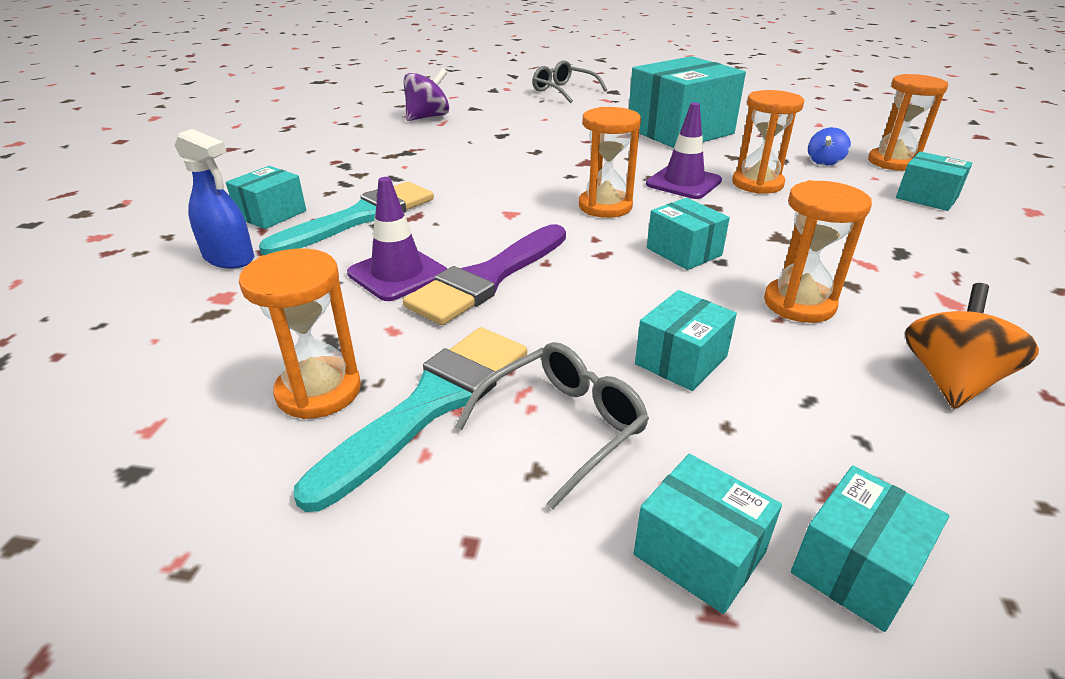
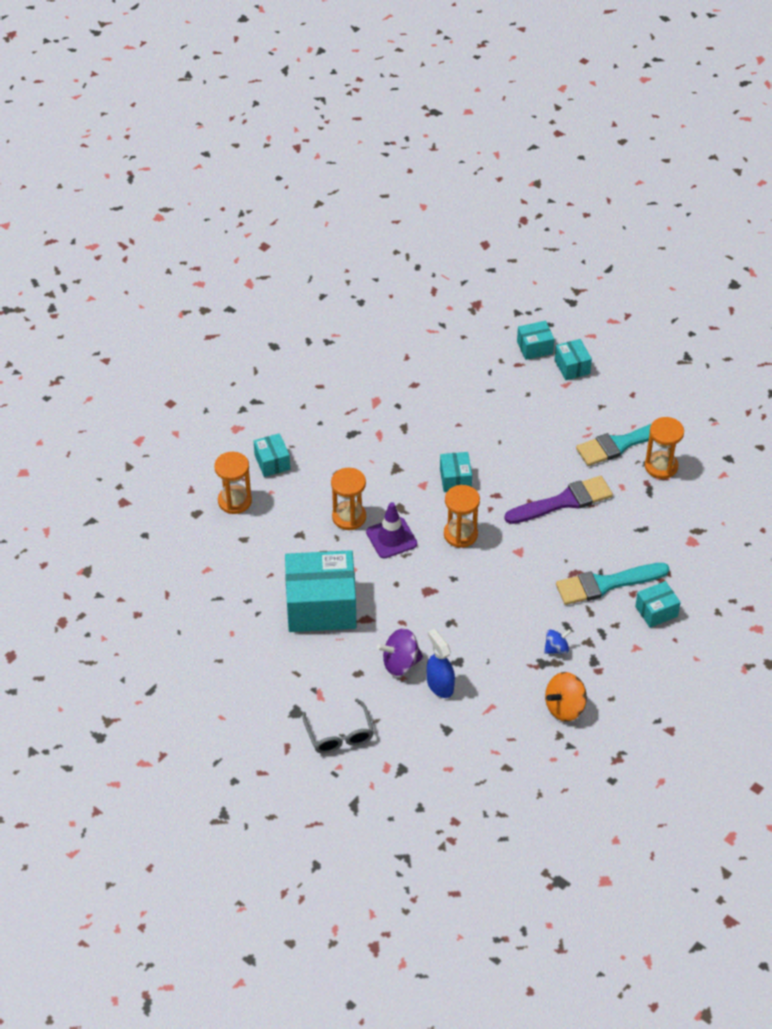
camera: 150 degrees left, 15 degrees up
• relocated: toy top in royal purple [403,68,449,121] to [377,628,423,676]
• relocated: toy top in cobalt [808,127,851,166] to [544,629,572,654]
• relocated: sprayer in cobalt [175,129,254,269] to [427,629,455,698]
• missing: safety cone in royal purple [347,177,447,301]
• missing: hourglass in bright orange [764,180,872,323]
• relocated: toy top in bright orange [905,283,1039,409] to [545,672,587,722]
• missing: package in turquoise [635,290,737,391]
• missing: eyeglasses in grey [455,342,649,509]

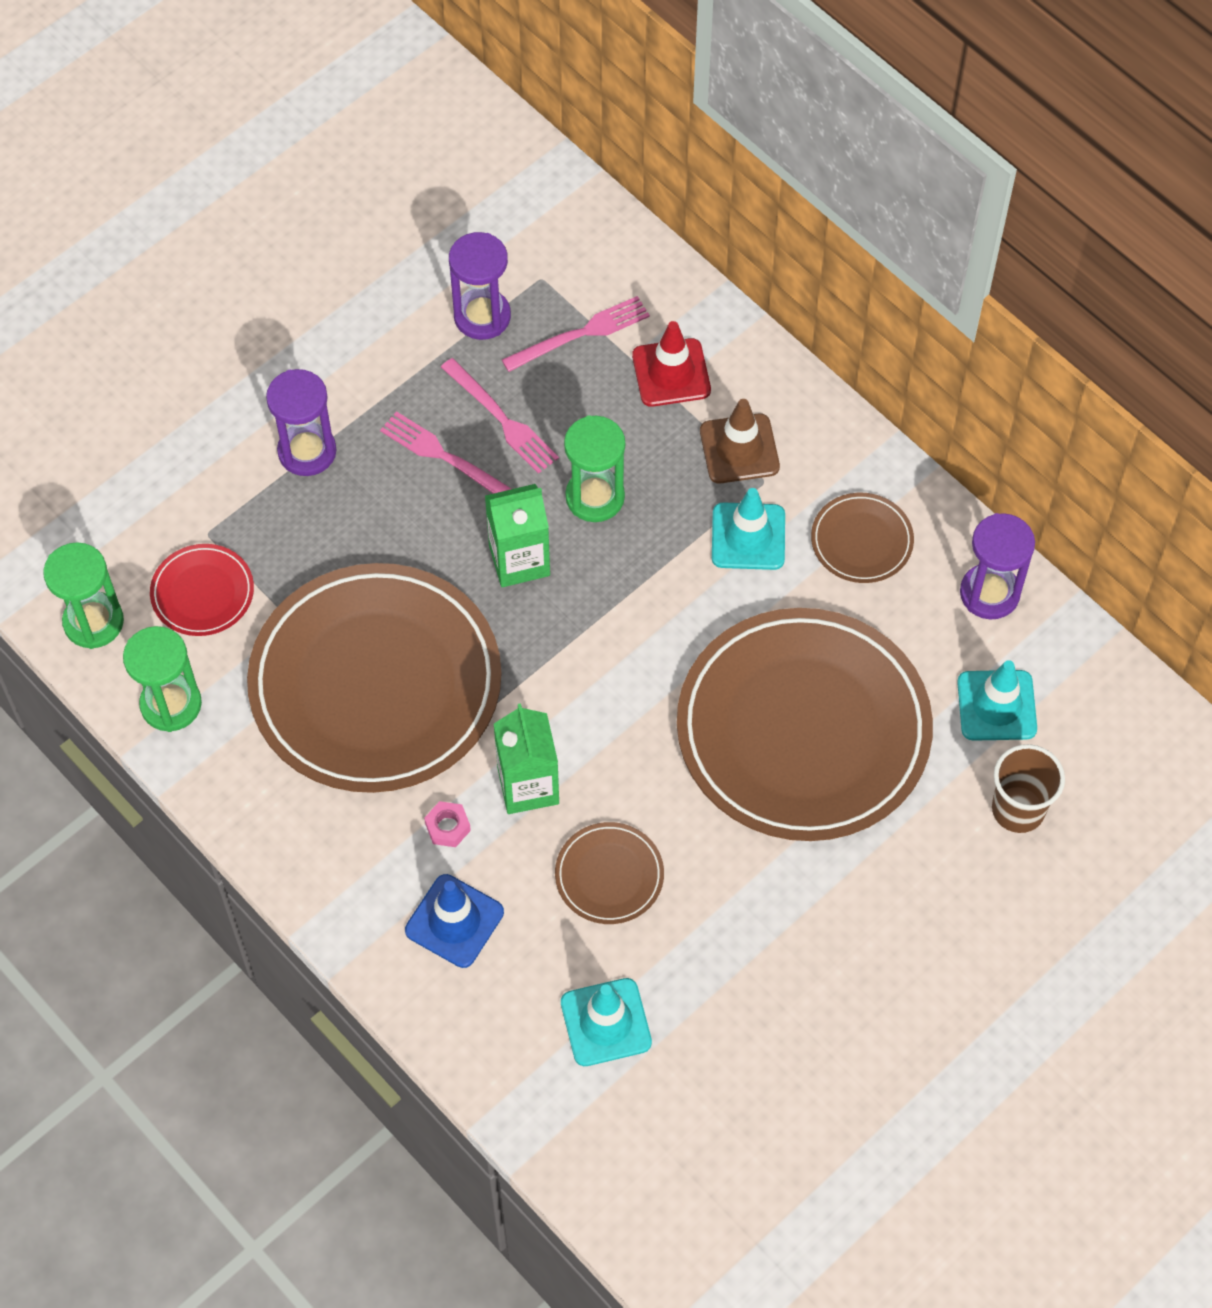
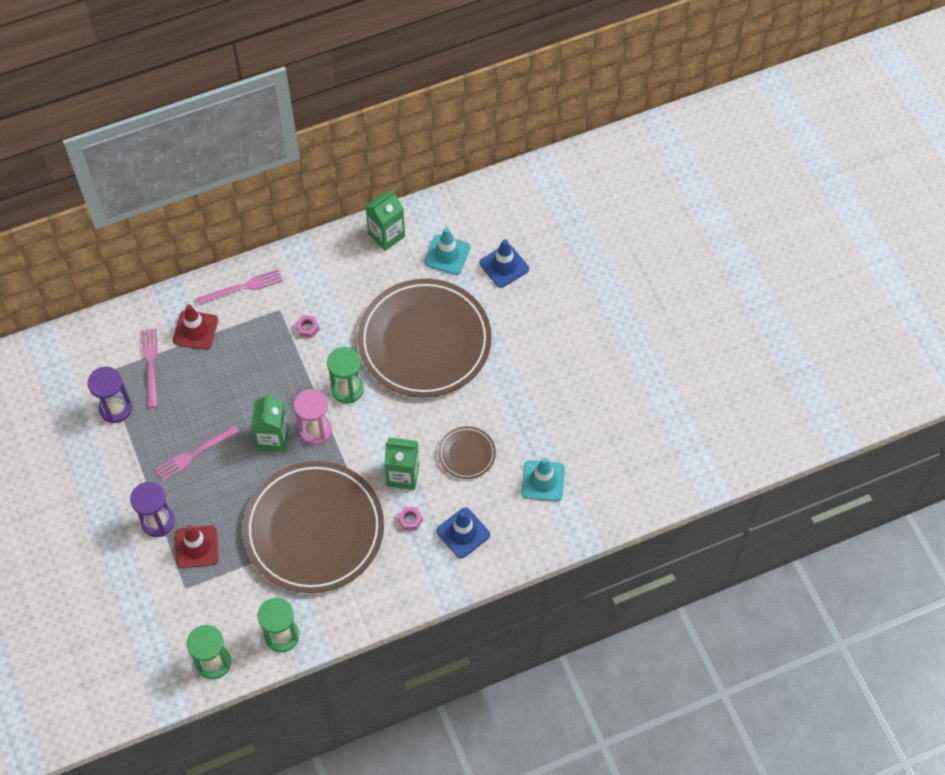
camera: 70 degrees left, 0 degrees up
• relocated: table fork in rose-pink [441,358,559,474] to [197,269,283,305]
• missing: safety cone in brown [700,399,780,483]
• relocated: hourglass in green [564,415,625,522] to [327,347,364,404]
• exchanged: safety cone in turquoise [712,488,785,570] to hex nut in rose-pink [296,315,319,338]
• missing: flat dish in brown [811,493,914,583]
• exchanged: hourglass in royal purple [960,513,1035,619] to juice carton in green [365,190,405,251]
• missing: flat dish in red [150,544,254,636]
• exchanged: tumbler in brown [992,744,1065,833] to safety cone in cobalt [480,239,529,288]
• appeared: hourglass in rose-pink [294,389,332,445]
• appeared: safety cone in red [175,525,218,568]

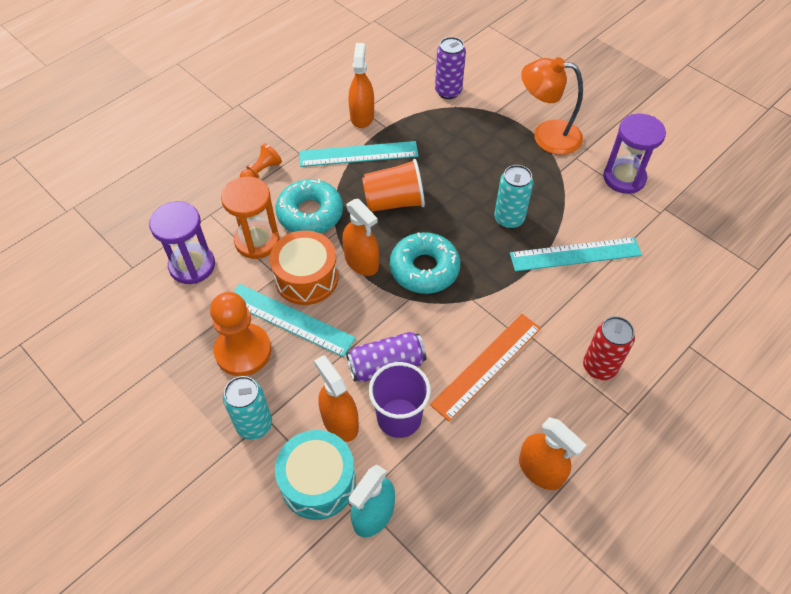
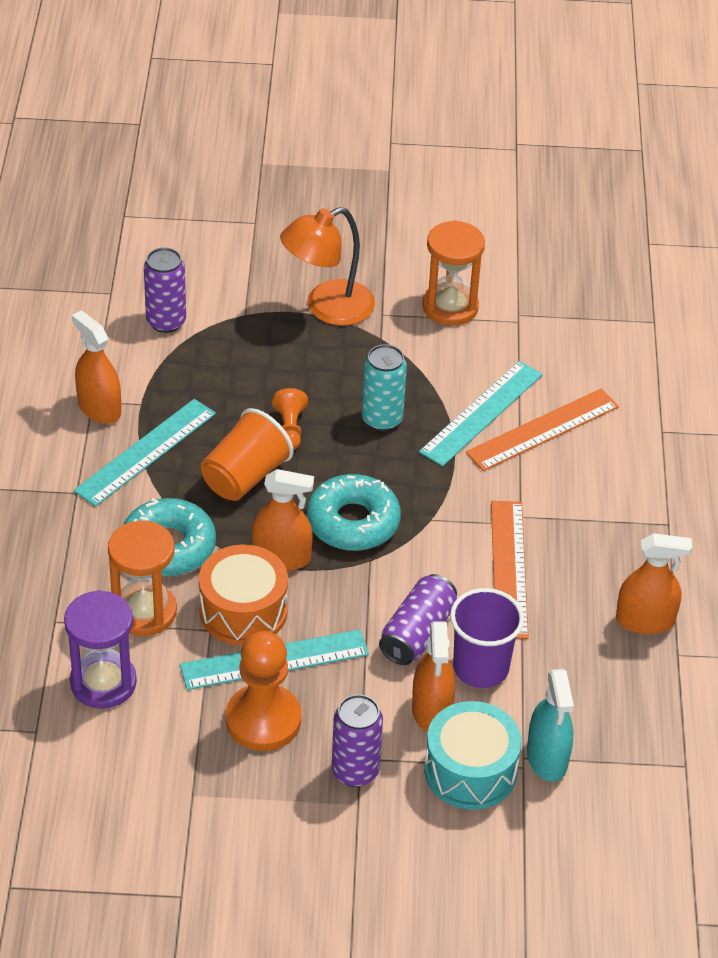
camera: 45 degrees left, 10 degrees down
• colour: hourglass in royal purple [603,113,666,194] to hourglass in bright orange [422,220,485,326]
• relocated: chess pawn in bright orange [240,143,282,178] to [272,388,308,450]
• missing: soda can in red [583,316,635,380]
• spun: sprayer in bright orange [314,355,359,442] = [412,622,455,732] 105 degrees counterclockwise
• colour: soda can in turquoise [223,376,272,440] to soda can in royal purple [332,694,383,787]
• appeared: straightedge in bright orange [466,389,619,471]

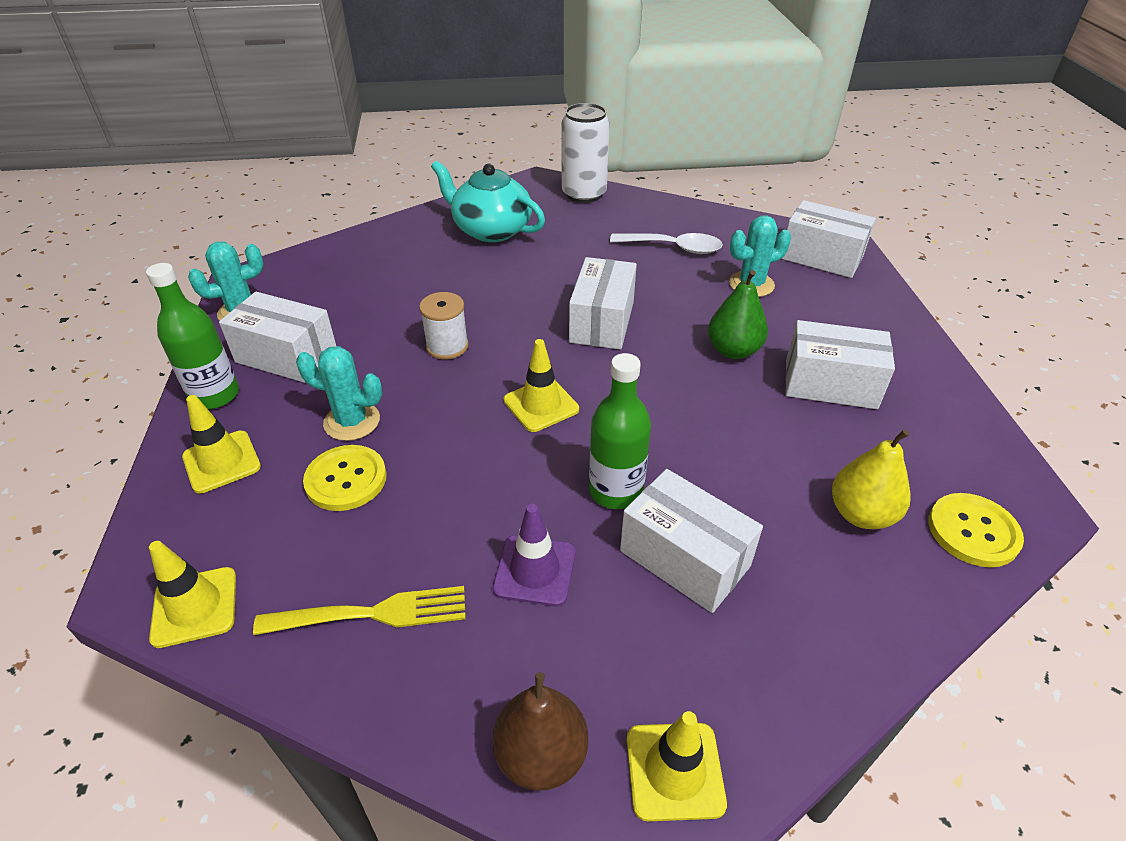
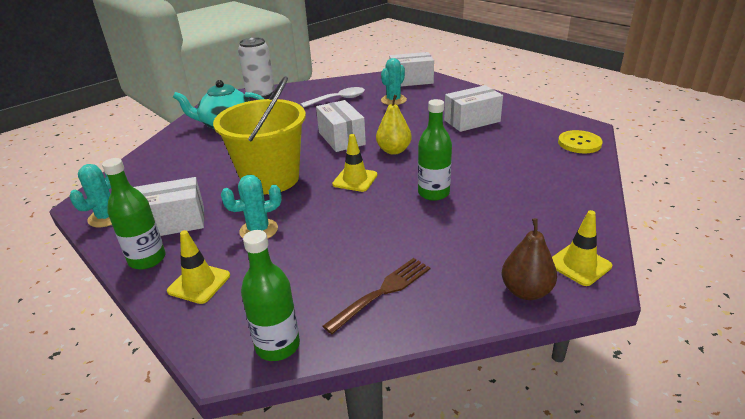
camera: 35 degrees left, 10 degrees down
• missing: pear in green [708,270,768,359]
• exchanged: spool in pure white [419,292,469,359] to pail in yellow [213,76,306,194]
• relocated: pear in yellow [832,429,911,529] to [376,95,412,155]
• missing: shirt button in yellow [303,445,387,511]
• missing: package in pure white [620,469,763,613]
• missing: safety cone in royal purple [492,504,576,607]
• exchanged: safety cone in yellow [149,541,236,648] to drink bottle in green [241,230,300,361]
• colour: table fork in yellow [253,586,466,635] to table fork in brown [323,258,430,334]

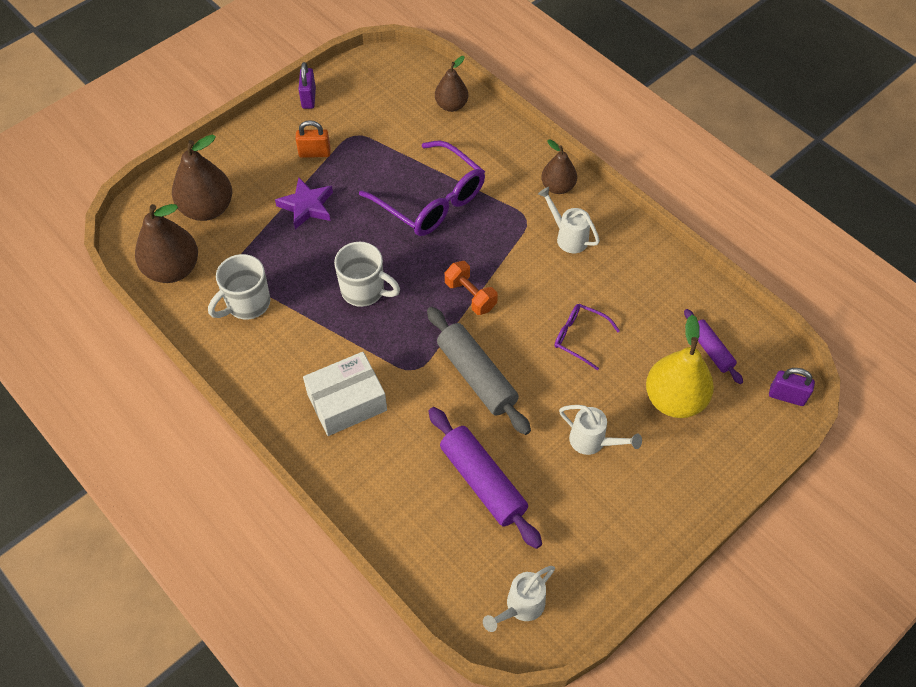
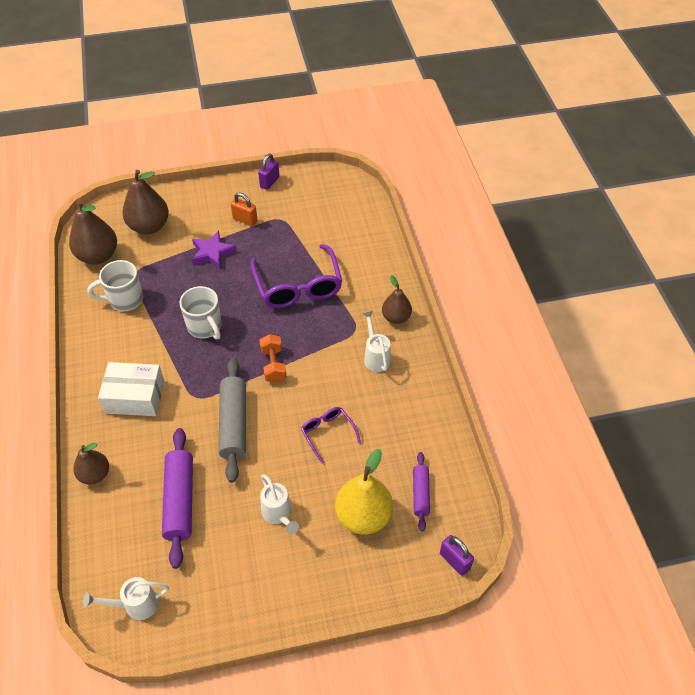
camera: 30 degrees right, 5 degrees down
• relocated: pear in brown [435,56,468,112] to [73,443,109,485]

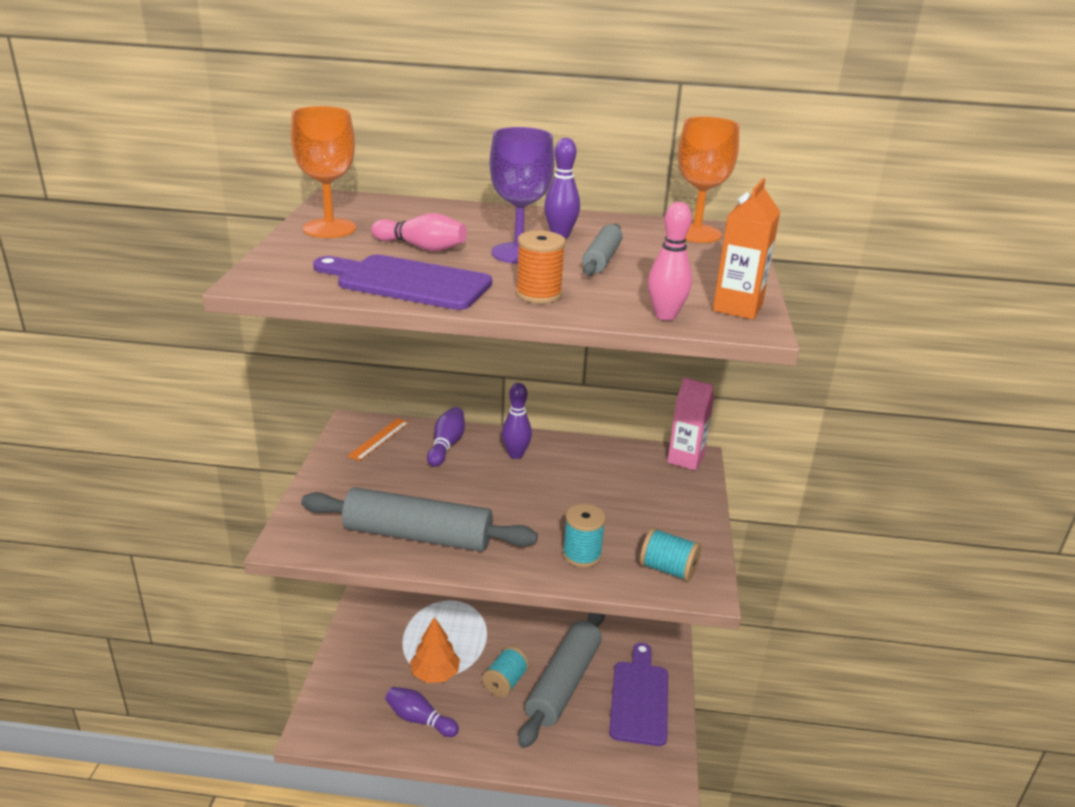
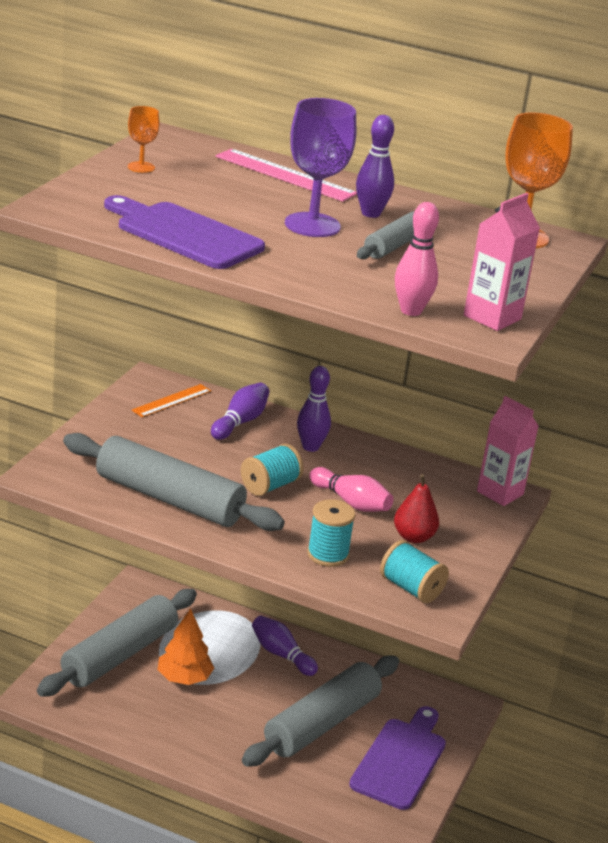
camera: 15 degrees right, 0 degrees up
• size: wine glass in bright orange [291,106,356,238] = [128,106,160,173] x0.51
• colour: juice carton in bright orange [713,178,780,320] to juice carton in rose-pink [464,193,540,331]
• relocated: skittle in rose-pink [371,213,467,252] to [309,467,394,512]
• missing: spool in bright orange [516,231,566,304]
• relocated: spool in turquoise [482,646,529,697] to [241,444,304,496]
• relocated: skittle in royal purple [385,687,459,737] to [252,616,318,676]
• appeared: straightedge in rose-pink [216,149,357,202]
• appeared: pear in red [394,474,439,543]
• appeared: pastry roller in grey [37,589,197,697]

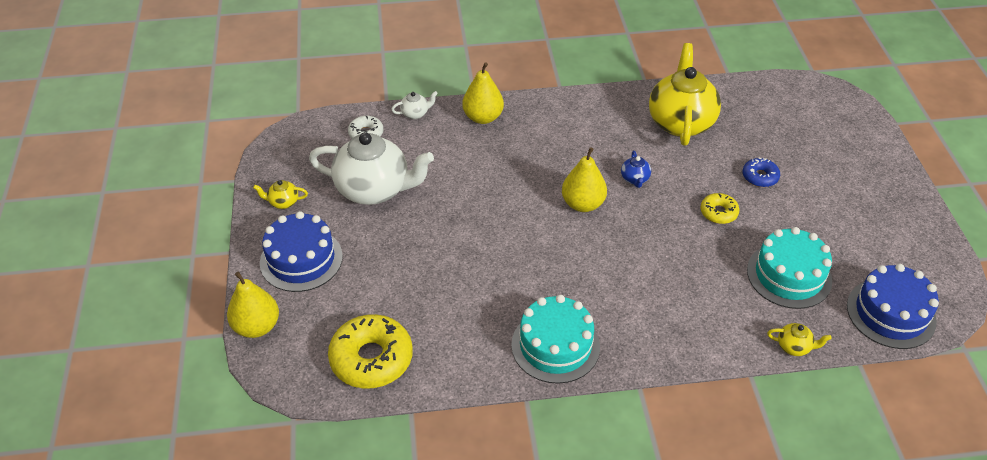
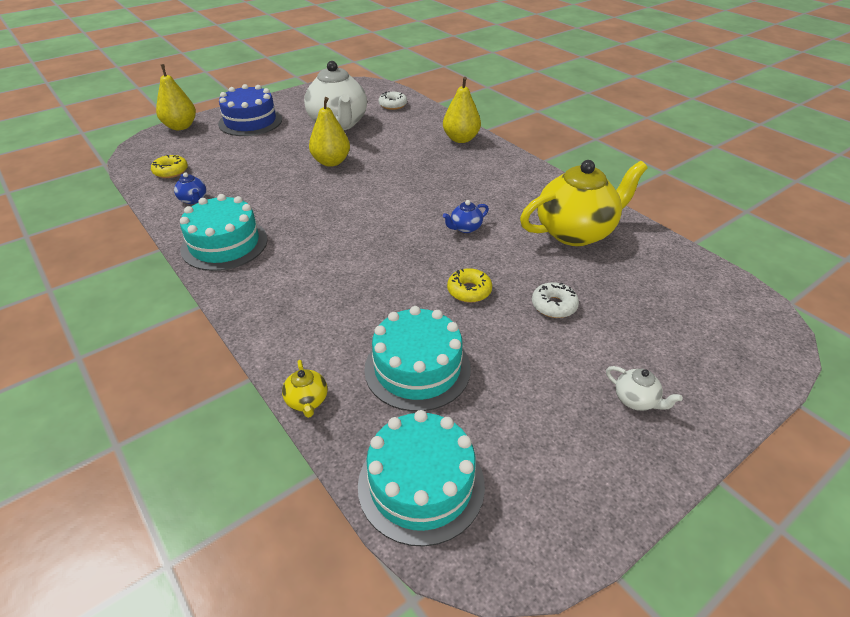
camera: 60 degrees right, 5 degrees down
• relocated: teapot in pure white [391,91,438,119] to [606,366,683,411]
• relocated: pear in yellow [562,147,607,212] to [309,97,350,167]
• colour: doughnut in cobalt [742,158,780,187] to doughnut in pure white [532,282,579,318]
• missing: teapot in yellow [253,180,308,209]
• colour: layer cake in cobalt [847,264,939,349] to layer cake in turquoise [358,410,485,547]
• size: doughnut in yellow [328,314,413,389] = [151,155,188,178] x0.52
• appeared: teapot in cobalt [174,172,206,204]

